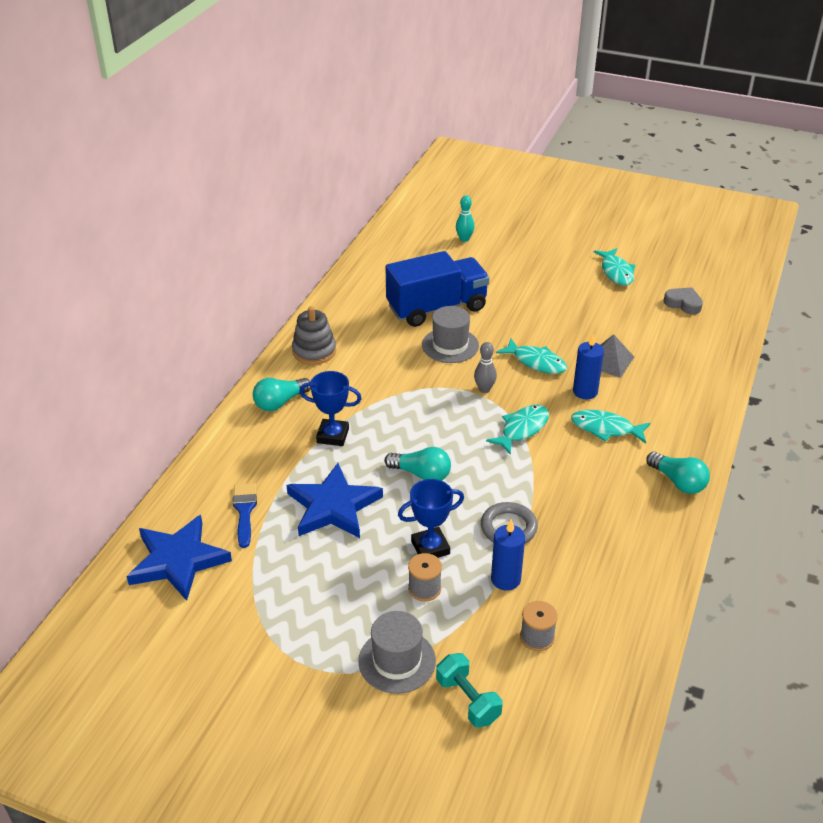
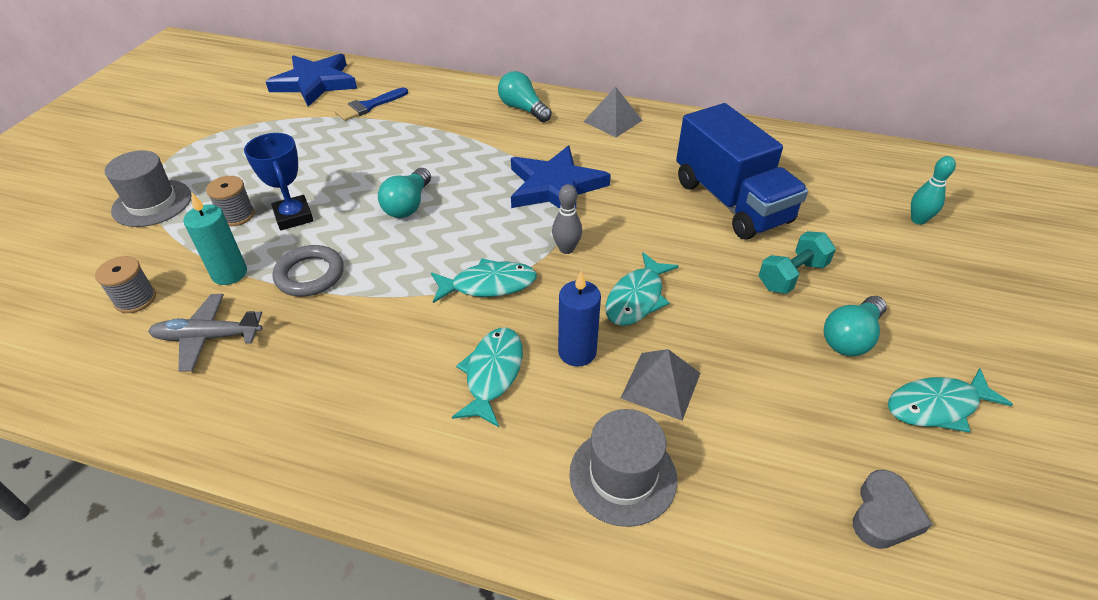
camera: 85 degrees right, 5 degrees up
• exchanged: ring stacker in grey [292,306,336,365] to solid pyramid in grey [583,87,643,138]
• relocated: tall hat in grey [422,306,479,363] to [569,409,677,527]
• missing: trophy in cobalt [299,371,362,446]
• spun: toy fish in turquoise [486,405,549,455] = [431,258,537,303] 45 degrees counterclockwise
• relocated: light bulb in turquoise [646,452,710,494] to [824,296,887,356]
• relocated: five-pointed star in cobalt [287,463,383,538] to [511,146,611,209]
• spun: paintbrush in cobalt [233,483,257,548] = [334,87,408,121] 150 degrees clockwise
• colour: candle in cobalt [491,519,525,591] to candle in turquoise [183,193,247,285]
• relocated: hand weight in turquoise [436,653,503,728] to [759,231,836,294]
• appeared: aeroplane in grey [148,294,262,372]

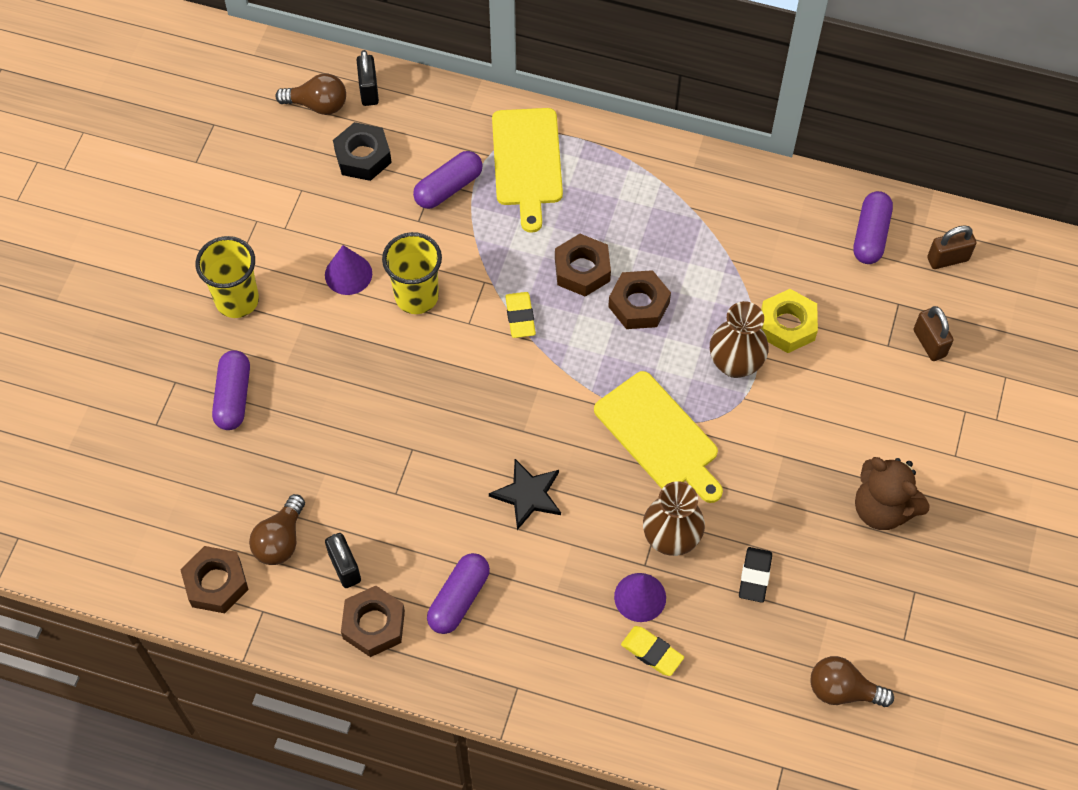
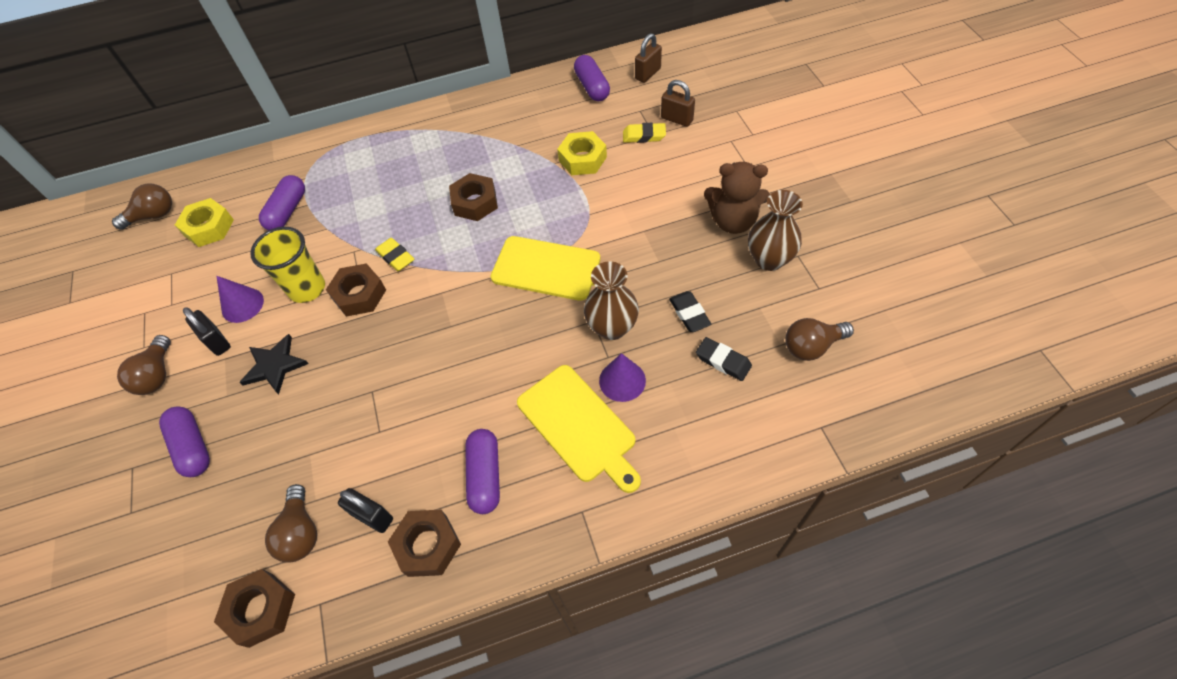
camera: 30 degrees left, 5 degrees down
• relocated: lock in black [357,50,379,106] to [183,307,231,356]
• relocated: cutting board in yellow [492,108,563,233] to [517,365,641,493]
• colour: hex nut in black [333,122,392,181] to hex nut in yellow [175,198,234,247]
• relocated: hex nut in brown [555,234,611,297] to [326,263,386,317]
• exchanged: tumbler in yellow [196,236,259,318] to light bulb in brown [117,335,171,395]
• relocated: flower vase in brown [710,301,769,378] to [748,190,803,271]
• relocated: five-pointed star in black [489,459,561,530] to [240,334,309,394]
• relocated: eraser in yellow [621,626,684,676] to [623,123,666,143]
• appeared: eraser in black [696,337,752,381]

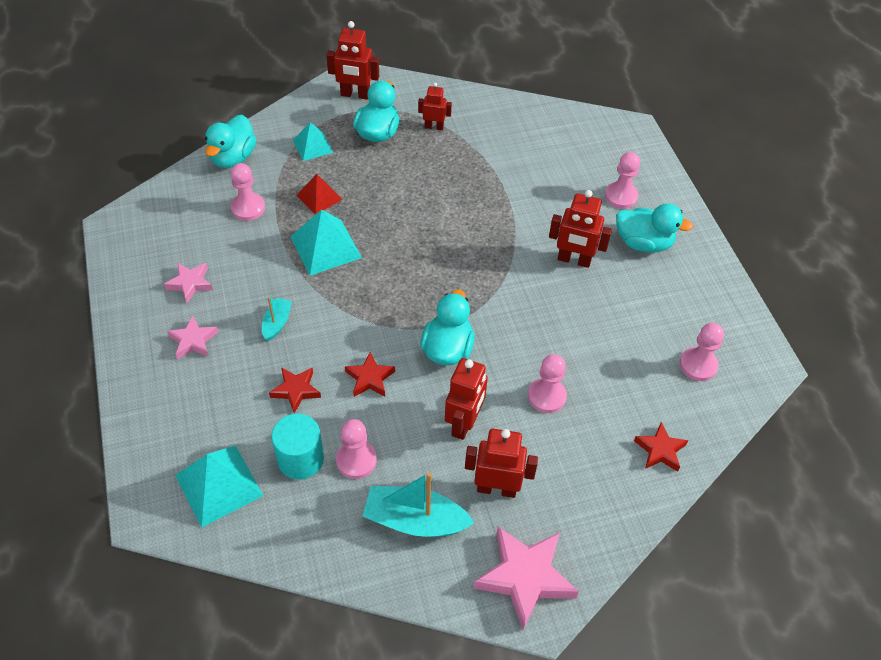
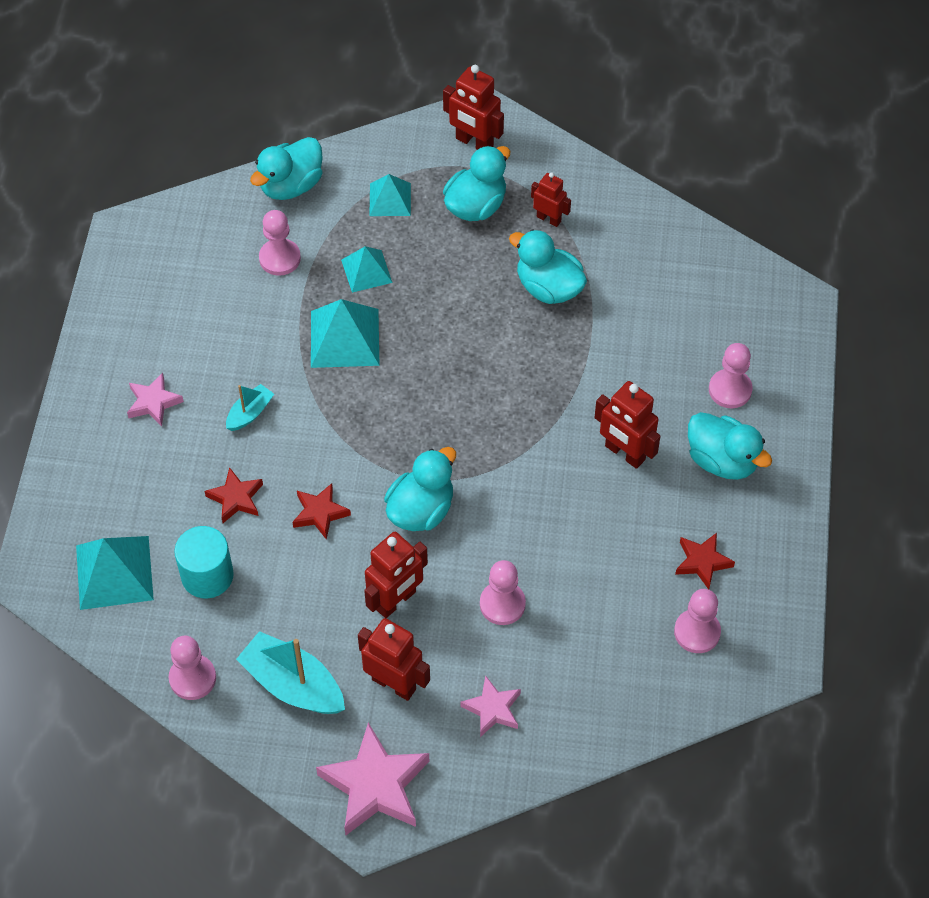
camera: 25 degrees right, 5 degrees up
• colour: solid pyramid in red [296,174,343,215] to solid pyramid in turquoise [341,246,393,293]
• relocated: five-pointed star in rose-pink [164,263,213,303] to [460,675,521,737]
• relocated: chess pawn in rose-pink [336,419,377,479] to [169,636,216,700]
• relocated: five-pointed star in red [634,422,688,472] to [675,533,735,589]
• appeared: duck in turquoise [509,229,587,304]

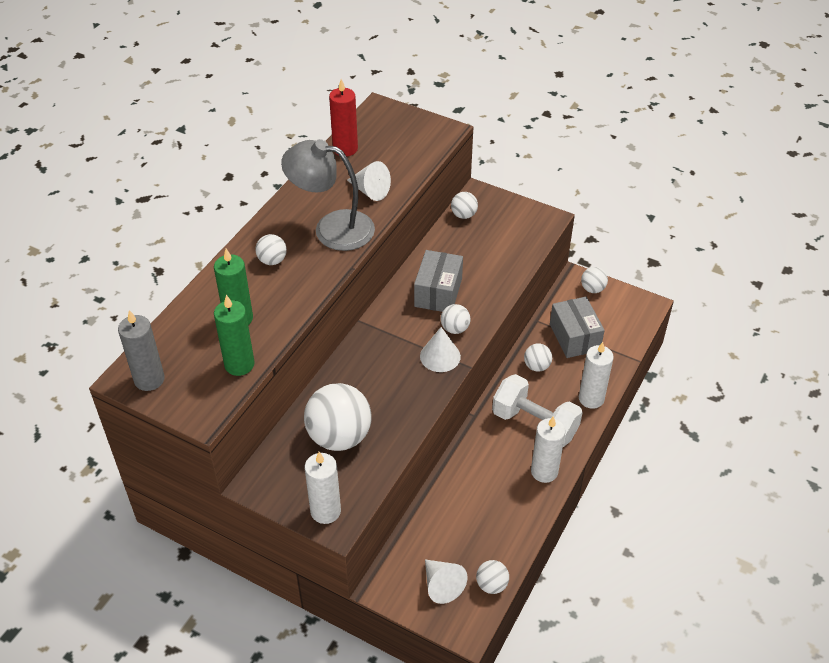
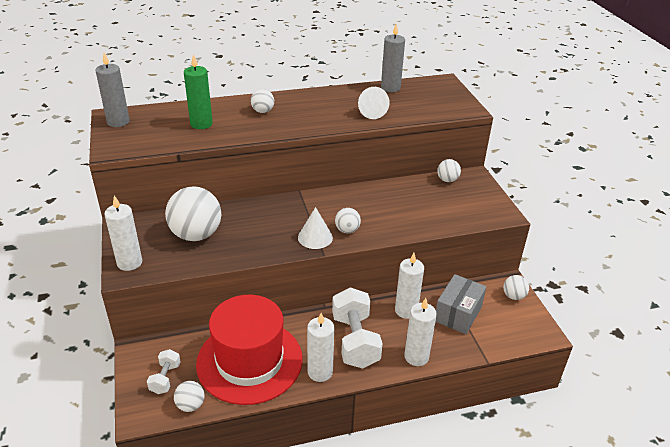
camera: 45 degrees right, 10 degrees down
• colour: candle in red [329,79,358,156] to candle in grey [381,24,405,92]
• missing: desk lamp in grey [281,139,375,251]
• missing: package in grey [414,250,463,312]
• missing: candle in green [214,295,255,376]
• exchanged: play ball in pure white [524,343,552,372] to candle in pure white [395,253,424,319]
• exchanged: cone shape in pure white [425,560,467,604] to hand weight in pure white [147,349,181,394]
• appeared: tall hat in red [196,295,303,405]

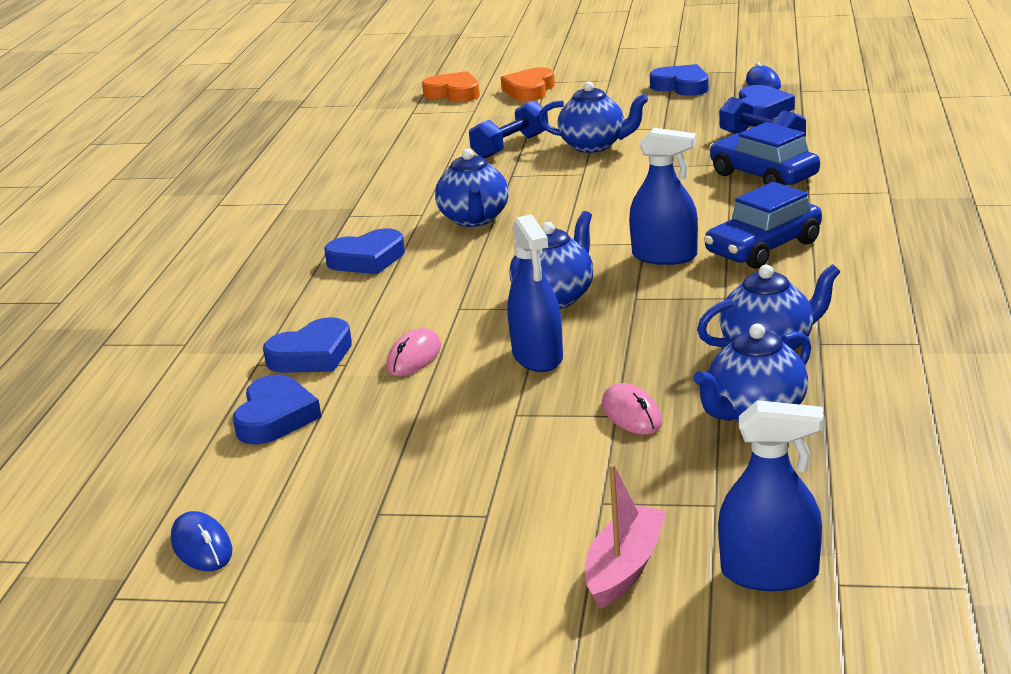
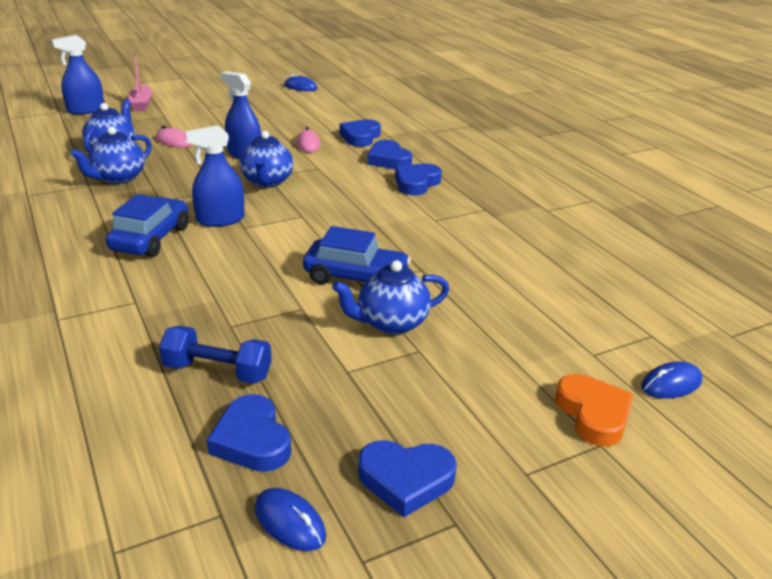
camera: 140 degrees right, 5 degrees up
• exchanged: love heart in bright orange [422,71,480,102] to computer mouse in cobalt [641,361,702,398]
• missing: hand weight in cobalt [469,100,548,159]
• relocated: car in cobalt [709,122,820,185] to [303,226,411,284]
• missing: teapot in cobalt [435,149,508,227]
• relocated: love heart in cobalt [233,375,321,445] to [367,140,412,169]

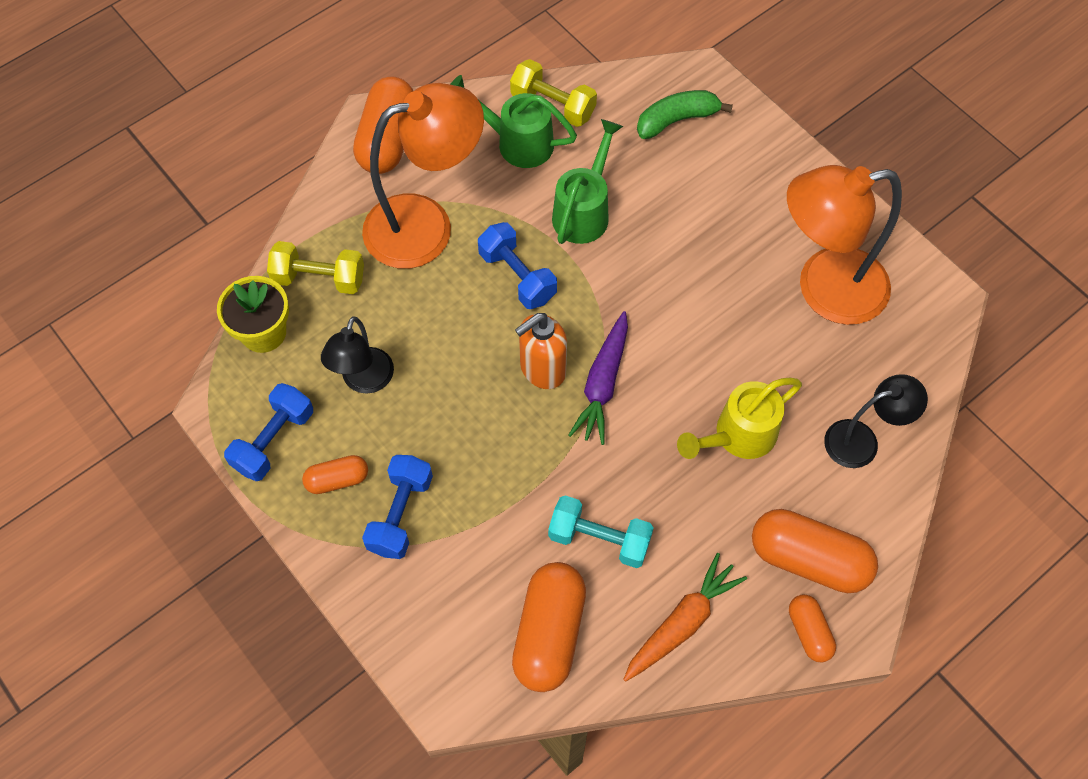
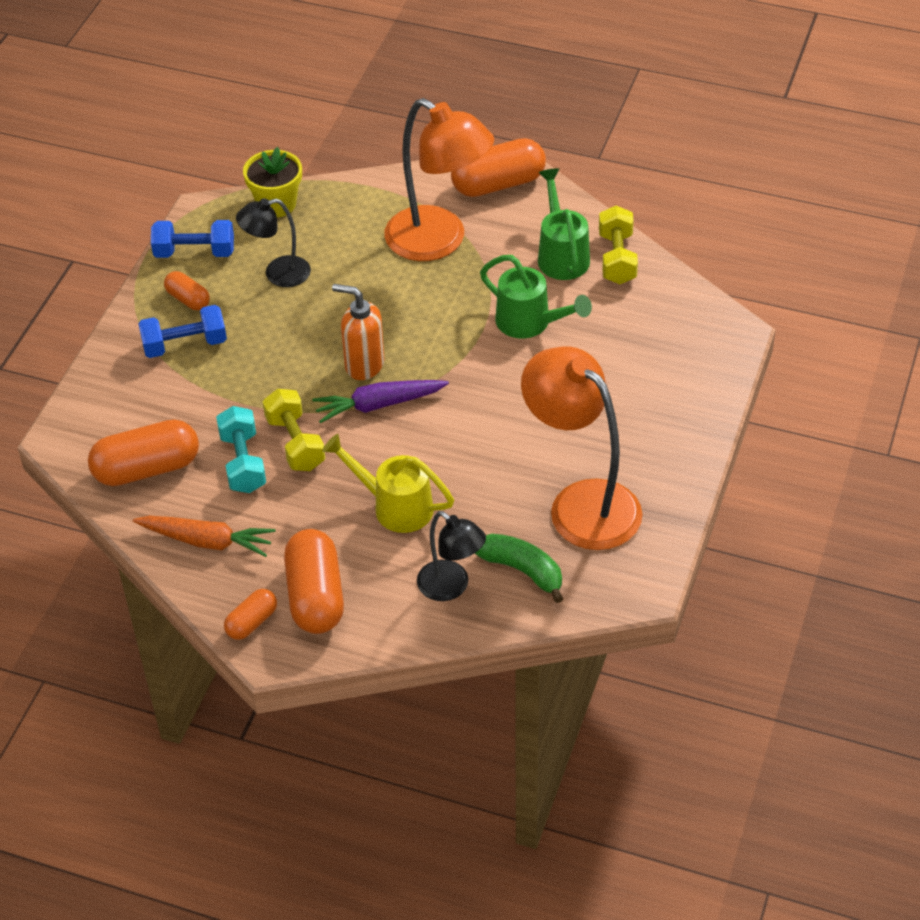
camera: 60 degrees right, 15 degrees down
• relocated: toy banana in green [637,90,733,139] to [475,534,563,603]
• spun: sprinkling can in green [552,119,623,244] = [480,255,592,339] 45 degrees clockwise
• missing: hand weight in cobalt [478,222,557,309]
• relocated: hand weight in yellow [267,241,364,294] to [263,389,325,471]

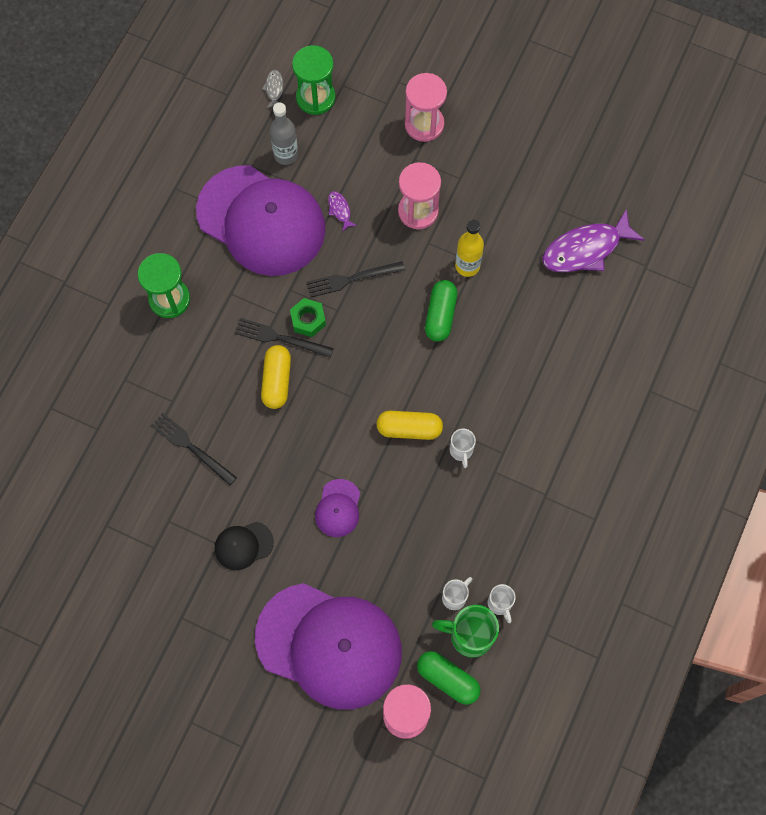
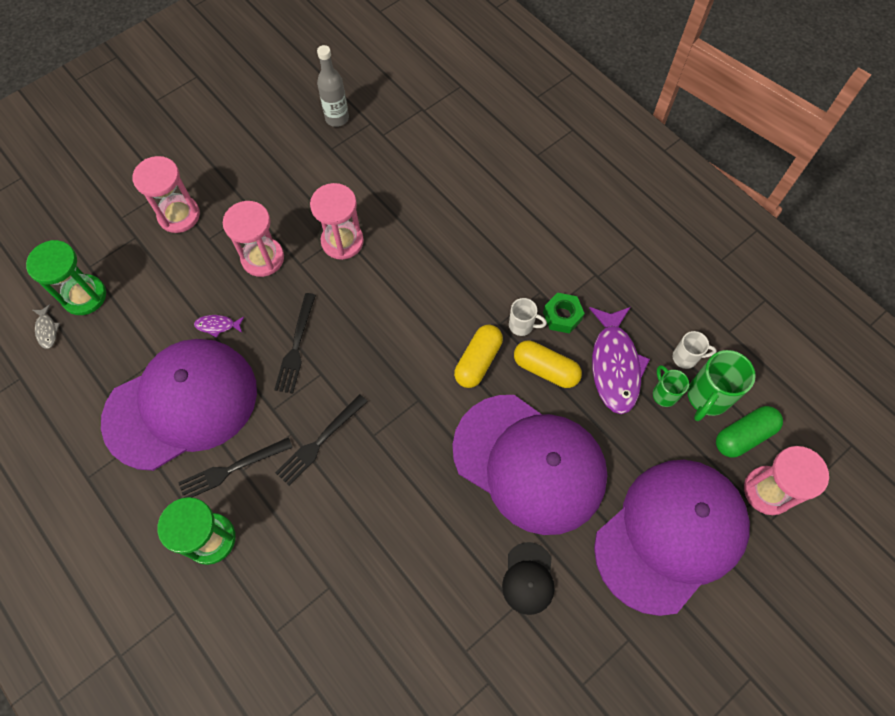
camera: 65 degrees left, 5 degrees down
• spun: toy fish in grey [262,70,283,108] = [33,304,60,349] 135 degrees counterclockwise
• relocated: drink bottle in grey [270,102,298,165] to [317,45,349,127]
• relocated: toy fish in royal purple [542,208,645,272] to [589,307,650,414]
• exchanged: drink bottle in yellow [455,220,484,277] to hourglass in rose-pink [310,183,364,260]
• missing: pill in green [425,280,457,342]
• relocated: hex nut in green [290,298,326,337] to [543,293,585,334]
• relocated: pill in yellow [261,345,291,409] to [514,341,582,388]
• relocated: table fork in black [151,413,237,485] to [178,437,293,498]
• size: cap in royal purple [315,479,360,537] = [453,395,608,535] x2.44
• colour: coffee mug in pure white [442,577,472,610] to coffee mug in green [653,365,689,407]

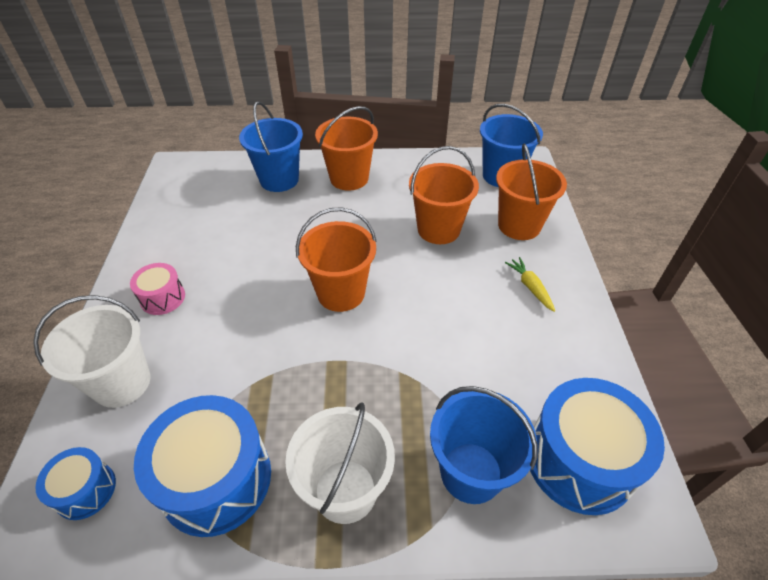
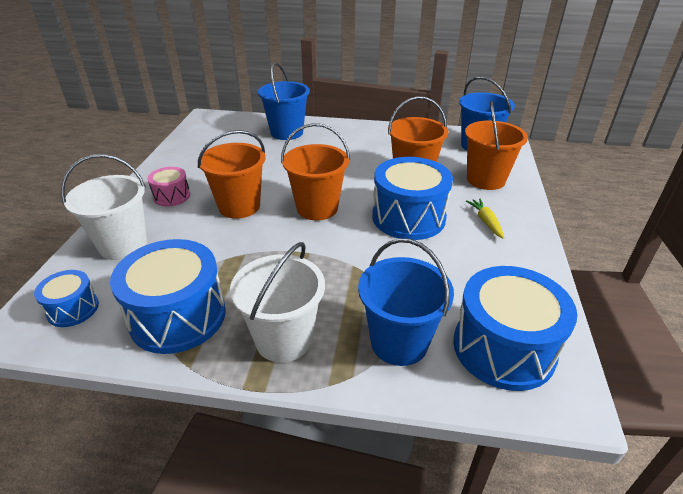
camera: 10 degrees right, 10 degrees down
• relocated: pail in bright orange [315,106,378,191] to [198,130,266,219]
• appeared: drum in cobalt [372,157,453,240]

